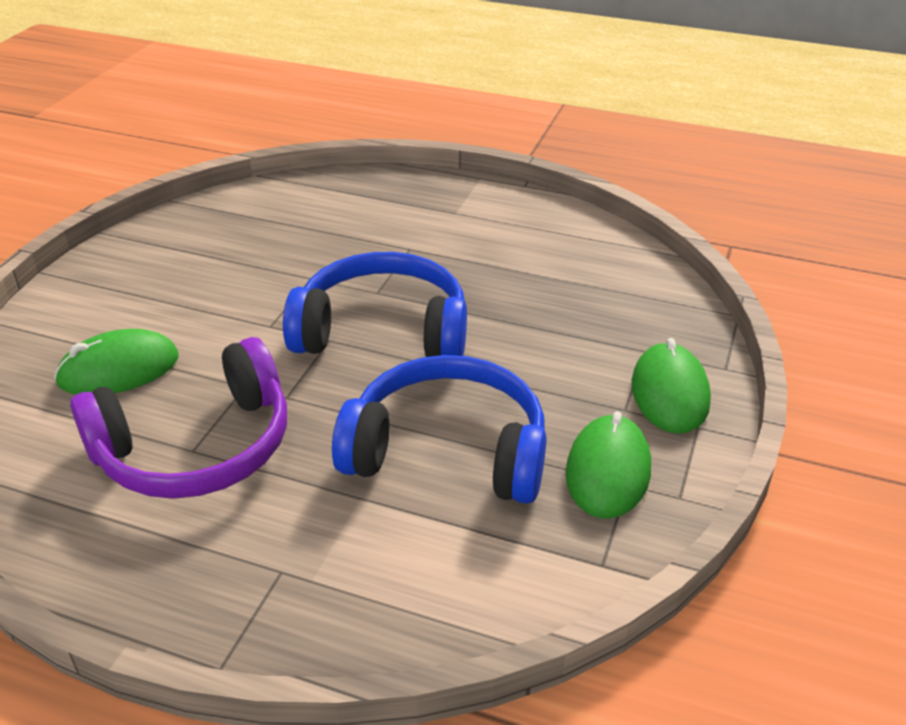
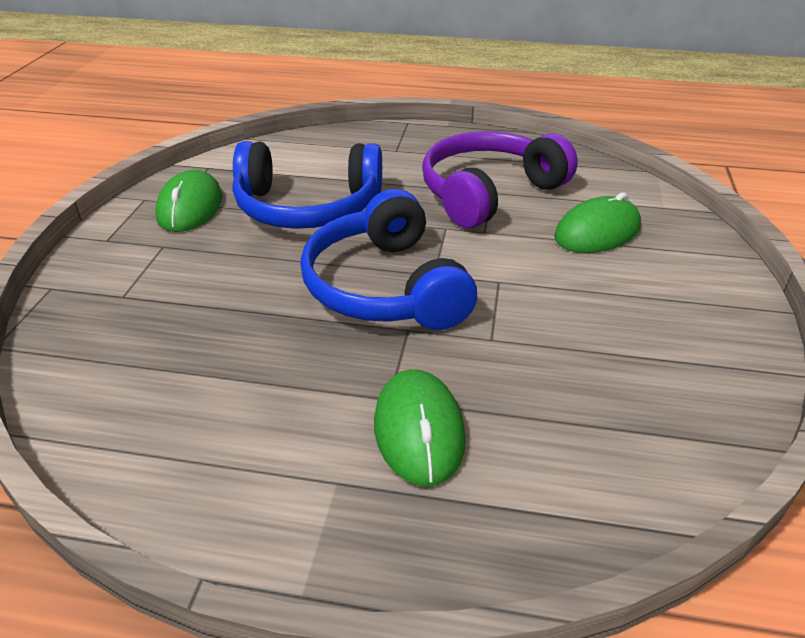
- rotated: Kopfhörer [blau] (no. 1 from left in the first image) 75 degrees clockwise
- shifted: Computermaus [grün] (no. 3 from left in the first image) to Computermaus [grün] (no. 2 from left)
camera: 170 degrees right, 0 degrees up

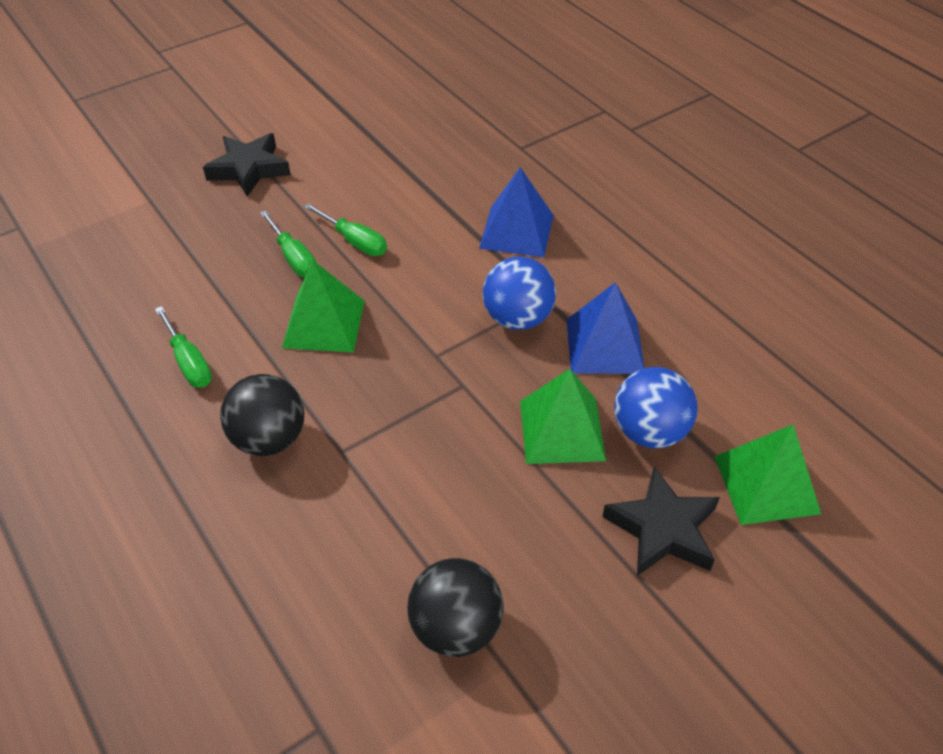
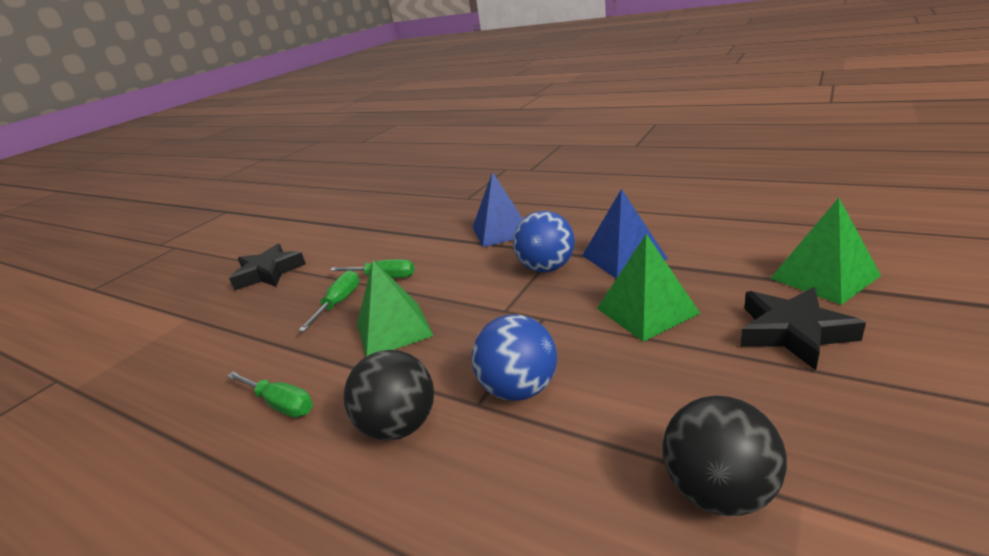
- rotated: Schraubenzieher [grün] (no. 2 from left) 105 degrees counterclockwise
- shifted: Ball [blau] (no. 2 from left in the first image) to Ball [blau] (no. 1 from left)
camera: 20 degrees left, 20 degrees down

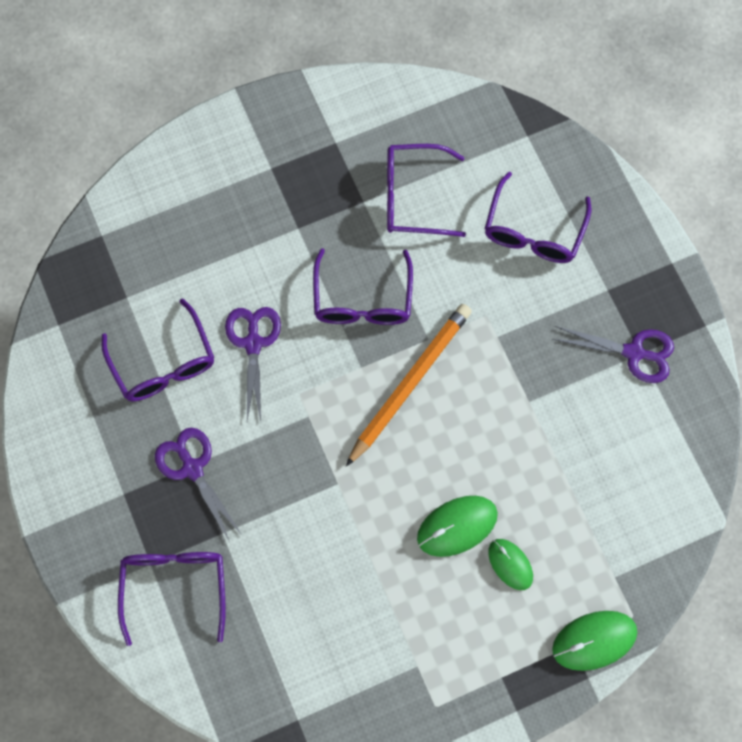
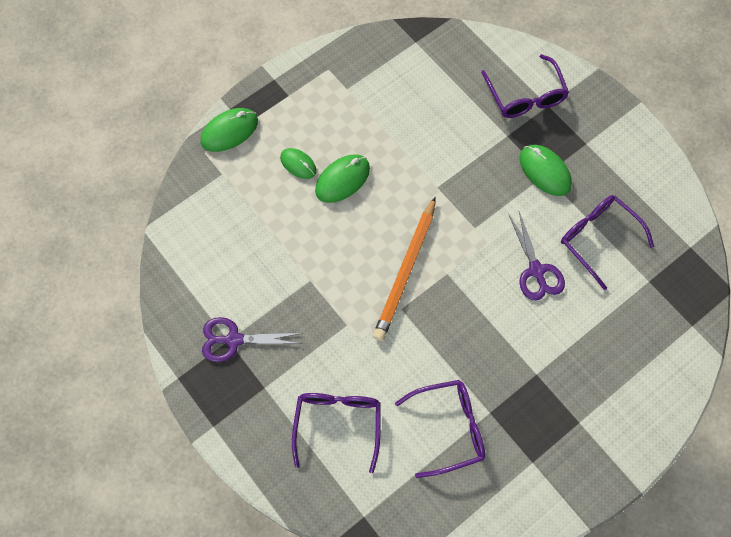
- swapped: Schere [lila] (no. 1 from left) to Computermaus [grün] (no. 4 from left)
- gone: Brille [lila] (no. 3 from left)
camera: 165 degrees right, 5 degrees down

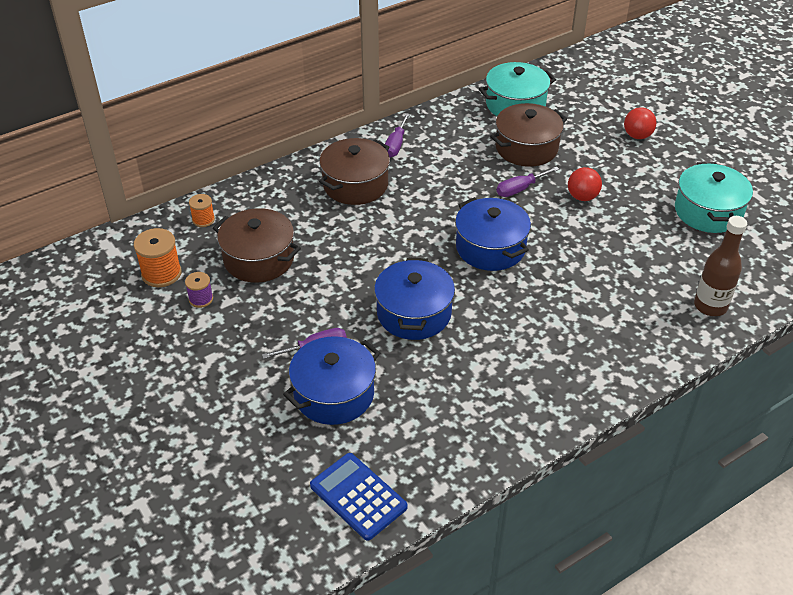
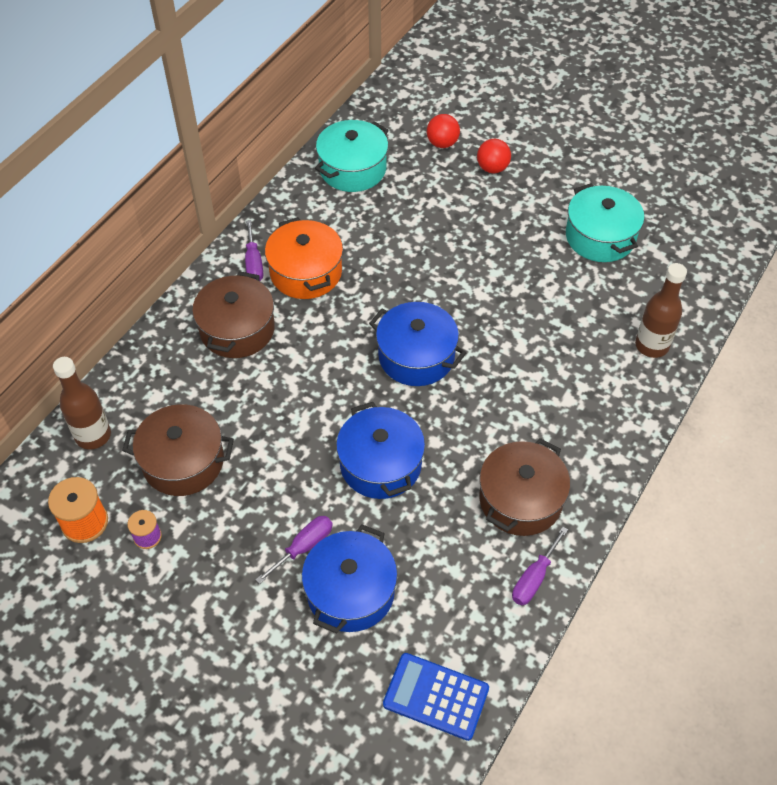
- swapped: Garnrolle [orange] (no. 2 from left) to Flasche [braun] (no. 1 from left)
- new: Kochtopf [orange]
- shifted: Ball [rot] (no. 1 from left)
- shifted: Kochtopf [braun] (no. 3 from left)
- shifted: Schraubenzieher [lila] (no. 3 from left)
camera: 25 degrees left, 10 degrees up

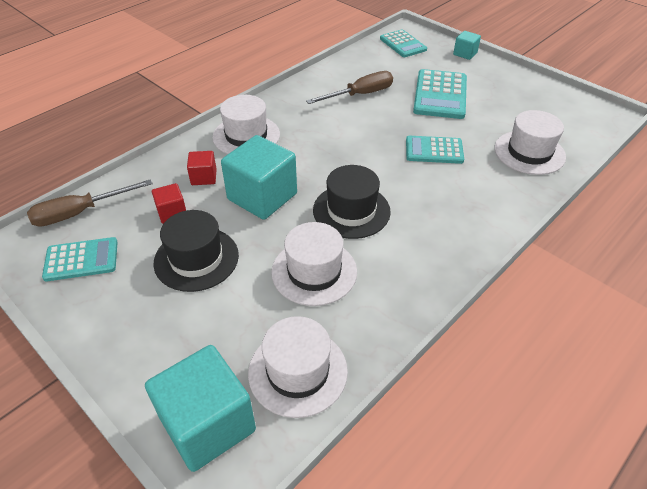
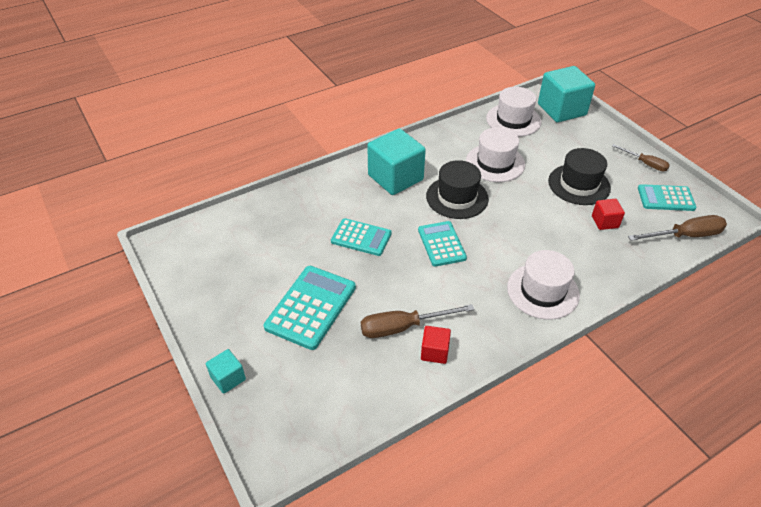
- shifted: Kubus [türkis] (no. 2 from left)
- shifted: Taschenrechner [türkis] (no. 2 from left in the first image) to Taschenrechner [türkis] (no. 3 from left)
- shifted: Kubus [rot] (no. 2 from left in the first image) to Kubus [rot] (no. 1 from left)
- new: Schraubenzieher [braun] (no. 2 from left)
- gone: Hut [weiß] (no. 4 from left)
camera: 165 degrees left, 0 degrees up

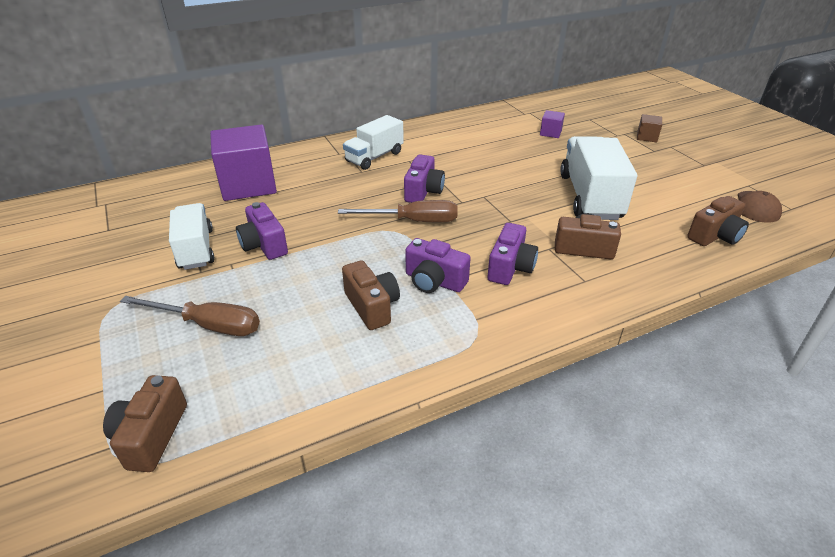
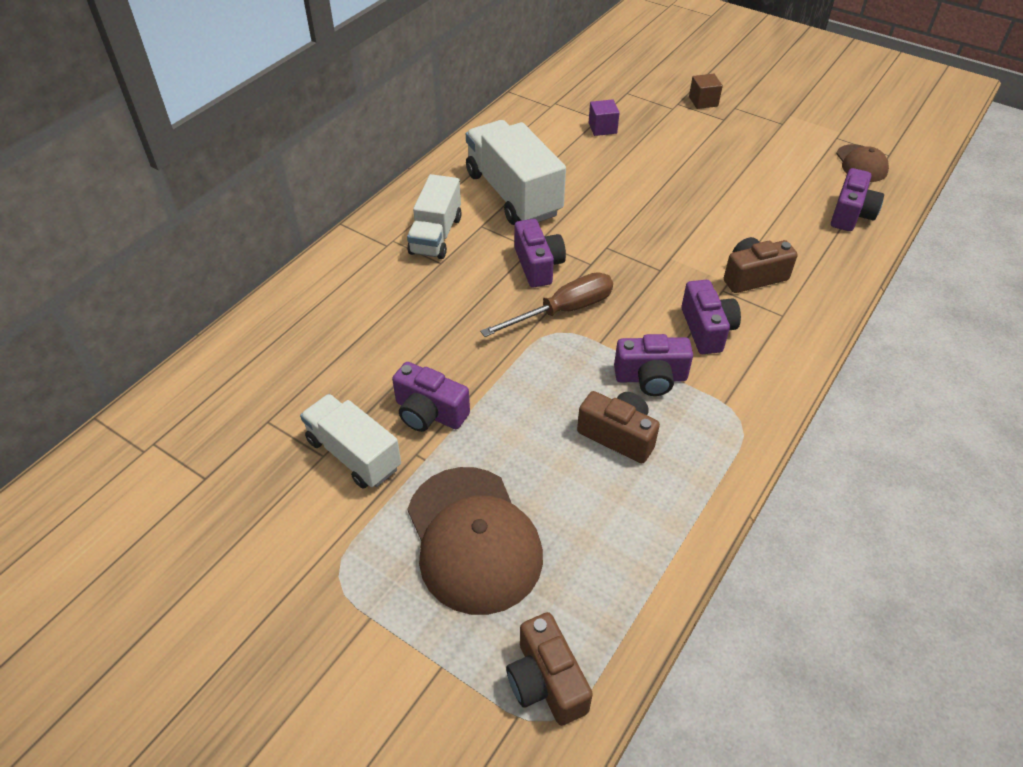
- swapped: Schraubenzieher [braun] (no. 1 from left) to Kappe [braun] (no. 1 from left)
- shifted: Lastwagen [weiß] (no. 3 from left)
- repainted: Kamera [braun] (no. 4 from left) to Kamera [lila] (no. 5 from left)
- gone: Kubus [lila] (no. 1 from left)
camera: 30 degrees left, 10 degrees up

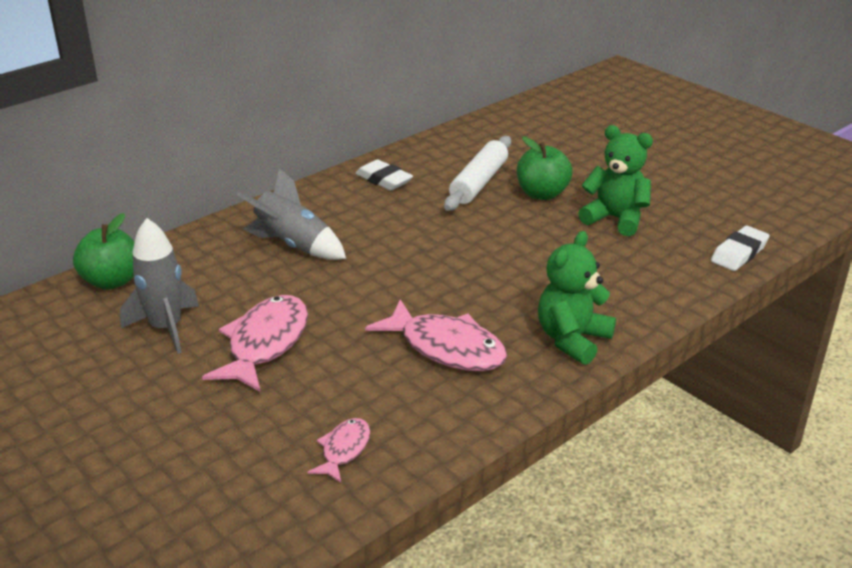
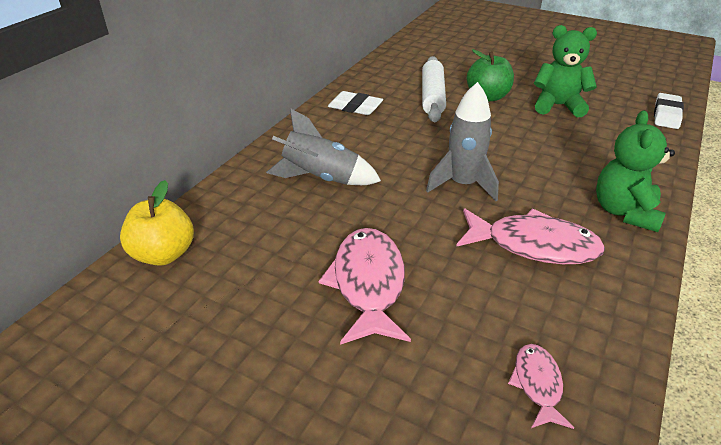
- repainted: Apfel [grün] (no. 1 from left) to Apfel [gelb]
- shifted: Rakete [grau] (no. 1 from left in the first image) to Rakete [grau] (no. 2 from left)
camera: 20 degrees left, 5 degrees up

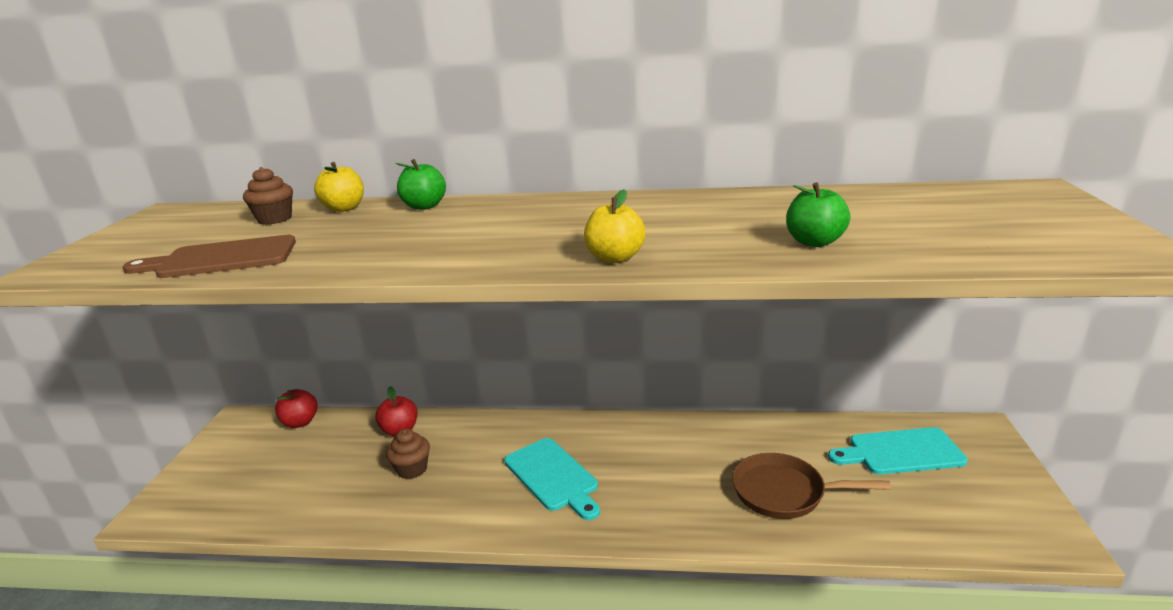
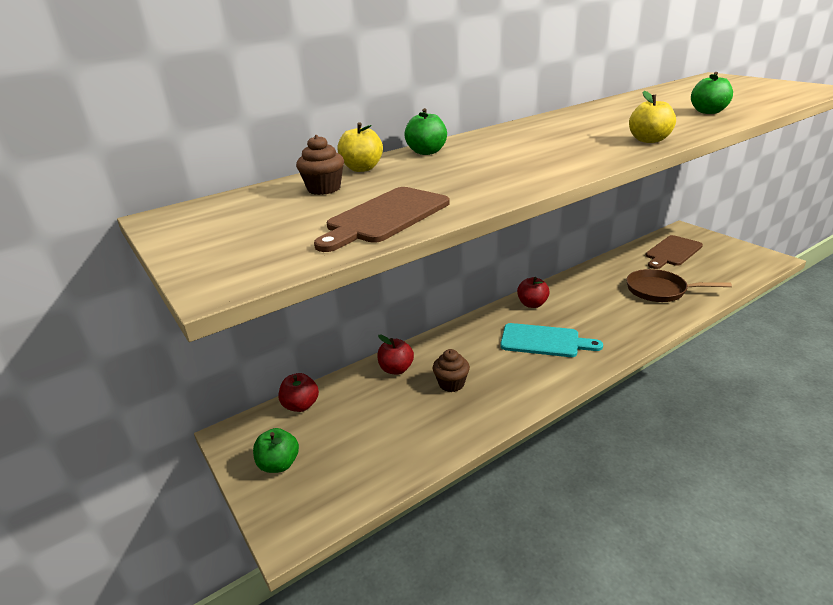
- new: Apfel [grün] (no. 1 from left)
- new: Apfel [rot] (no. 3 from left)
- rotated: Pfanne [braun] 45 degrees clockwise
- repainted: Schneidebrett [türkis] (no. 2 from left) to Schneidebrett [braun] (no. 2 from left)
camera: 40 degrees left, 5 degrees up

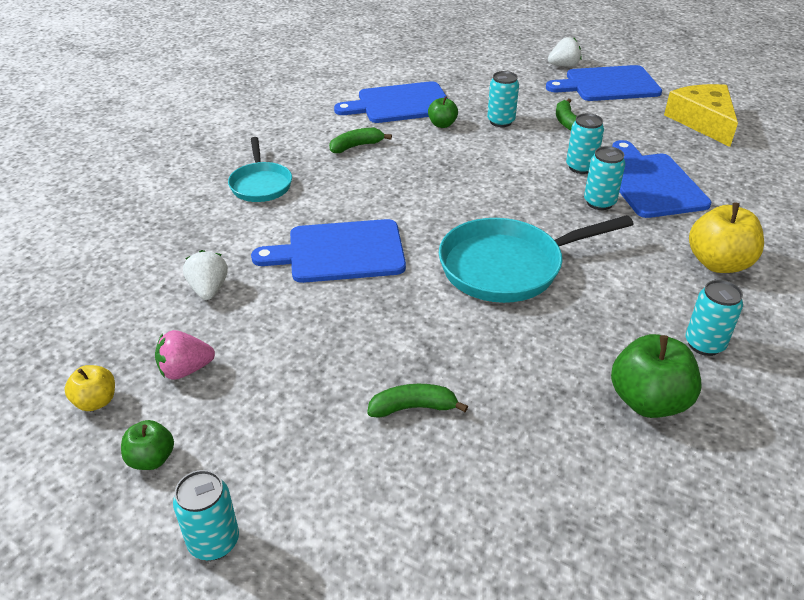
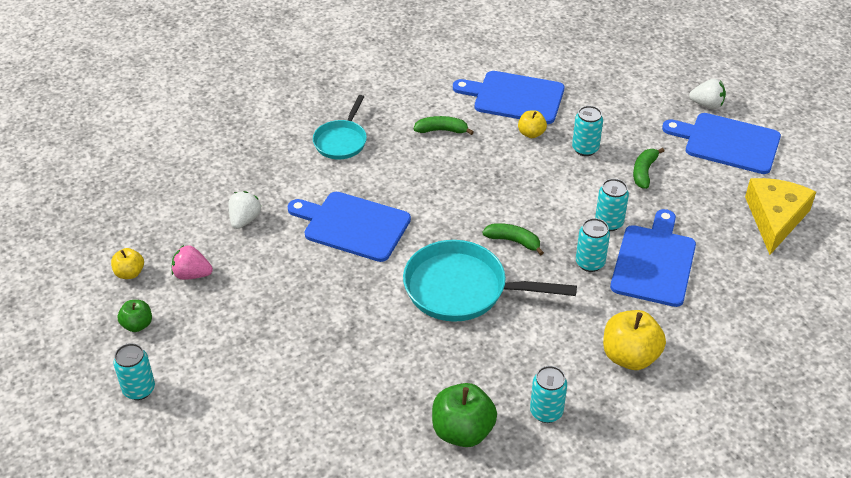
- shifted: Banane [grün] (no. 2 from left)
- repainted: Apfel [grün] (no. 2 from left) to Apfel [gelb] (no. 2 from left)
camera: 30 degrees right, 5 degrees up

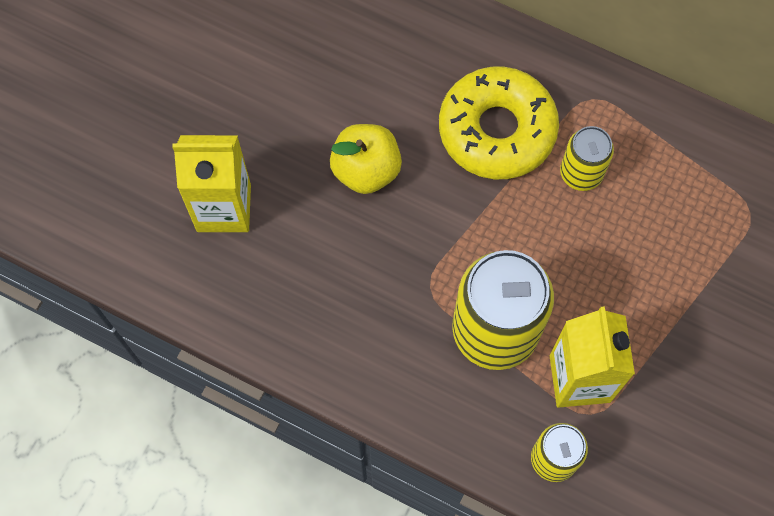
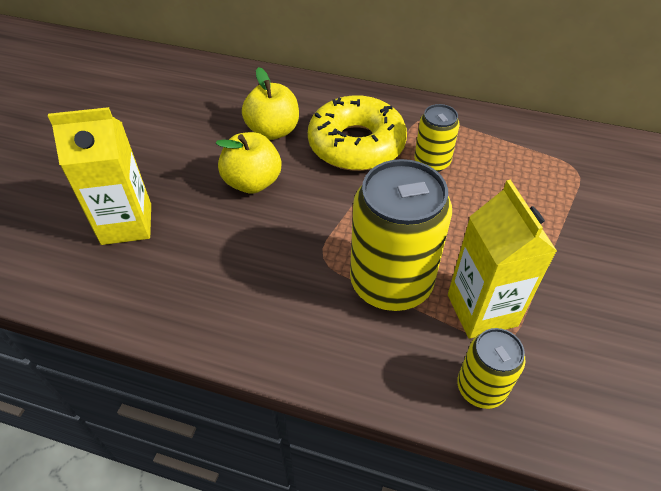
- new: Apfel [gelb] (no. 2 from left)
camera: 10 degrees left, 20 degrees down

